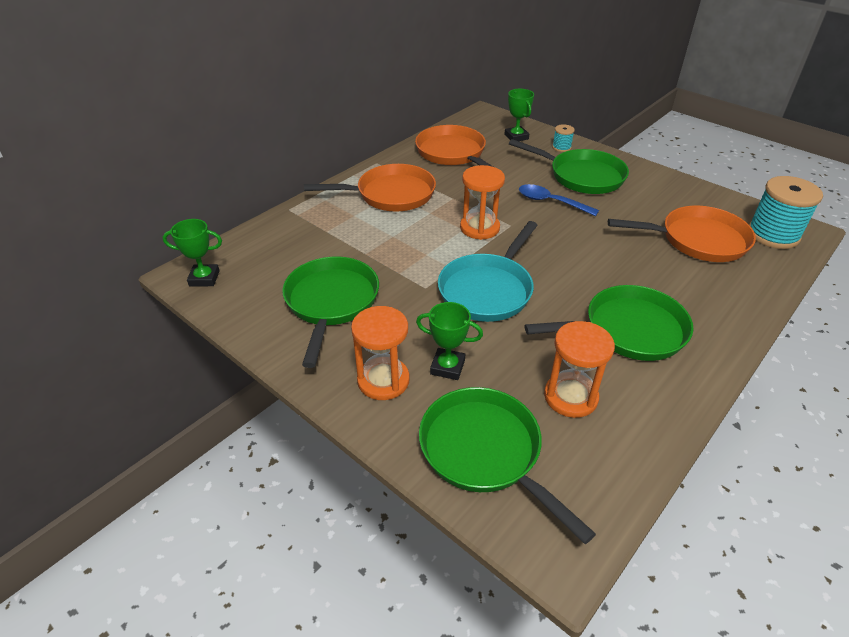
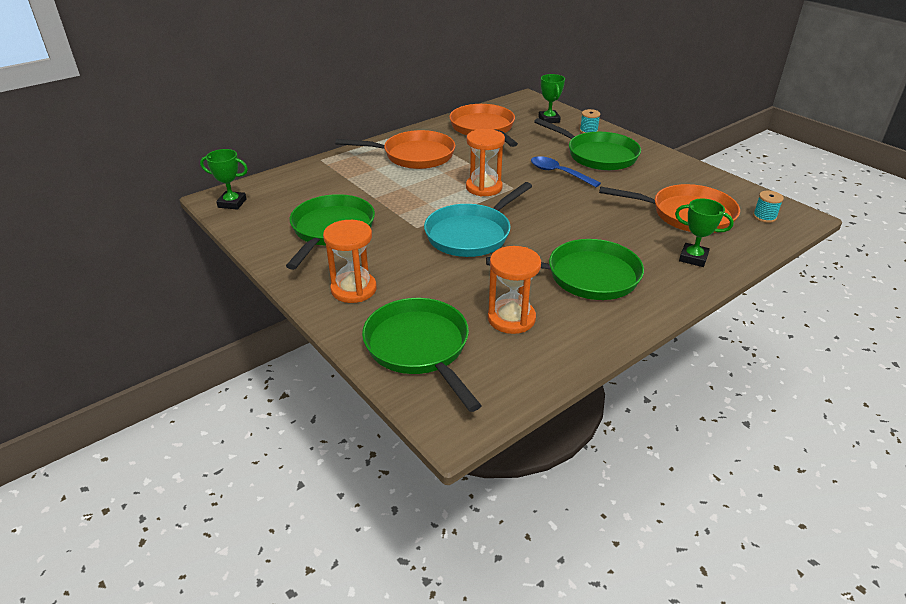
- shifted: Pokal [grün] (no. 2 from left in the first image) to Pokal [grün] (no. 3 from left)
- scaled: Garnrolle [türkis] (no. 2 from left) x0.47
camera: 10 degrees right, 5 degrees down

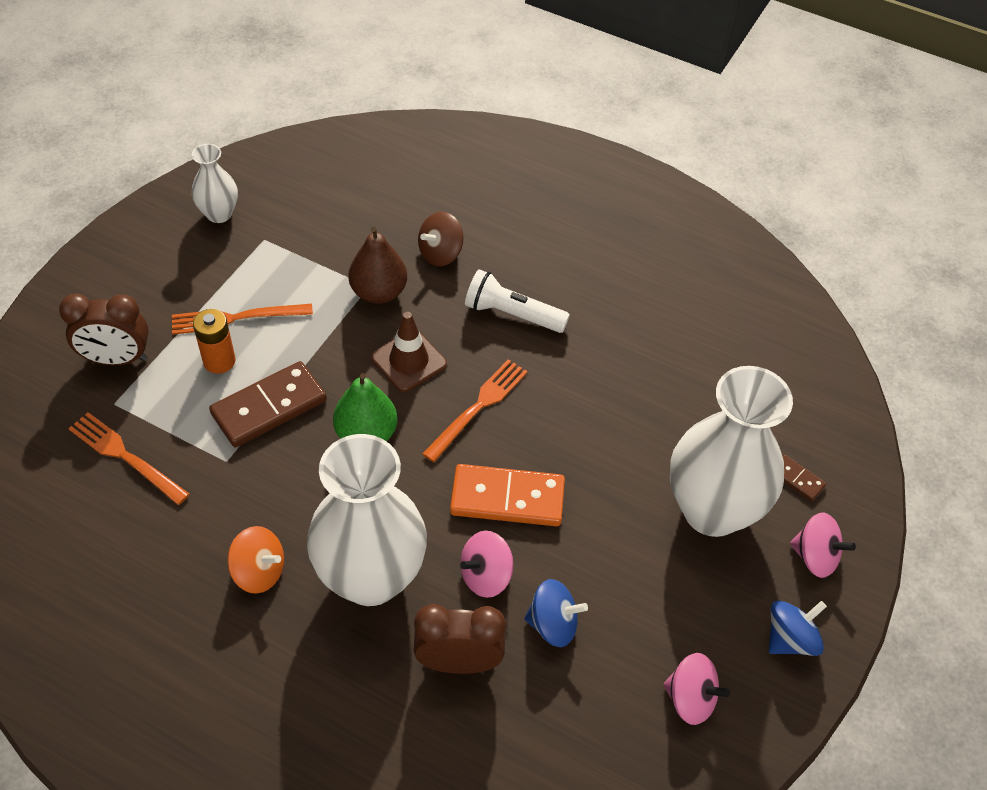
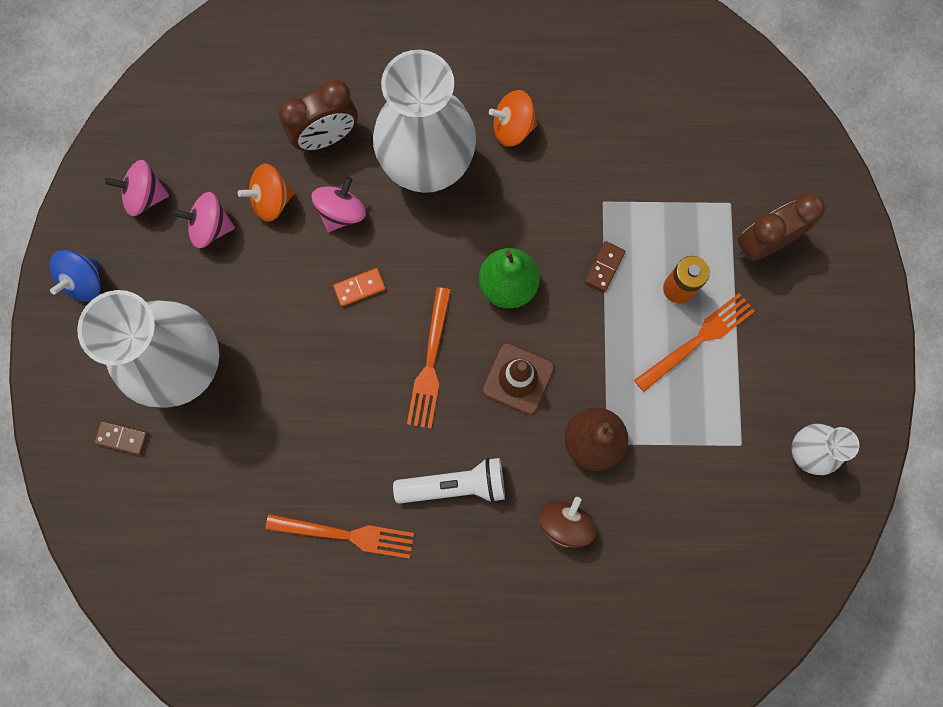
- shifted: Kreisel [rosa] (no. 3 from left in the first image) to Kreisel [rosa] (no. 2 from left)
- repainted: Kreisel [blau] (no. 1 from left) to Kreisel [orange] (no. 1 from left)
- shifted: Gabel [orange] (no. 1 from left)
- scaled: Dominostein [orange] x0.47
- scaled: Dominostein [braun] (no. 1 from left in the first image) x0.47
camera: 155 degrees right, 25 degrees up

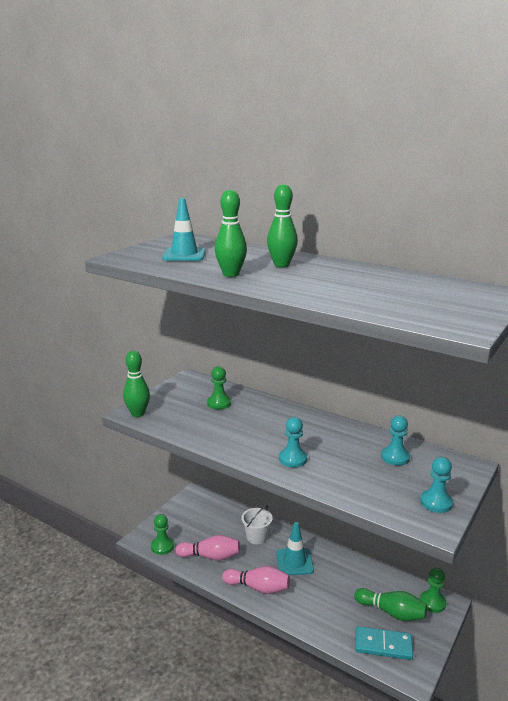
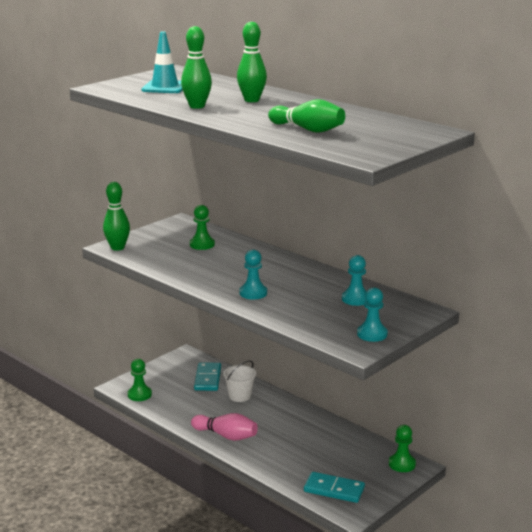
- new: Dominostein [türkis] (no. 1 from left)
- shifted: Bowlingkegel [grün] (no. 4 from left)
- gone: Bowlingkegel [rosa] (no. 1 from left)
- gone: Leitkegel [türkis] (no. 2 from left)
camera: 10 degrees right, 0 degrees up

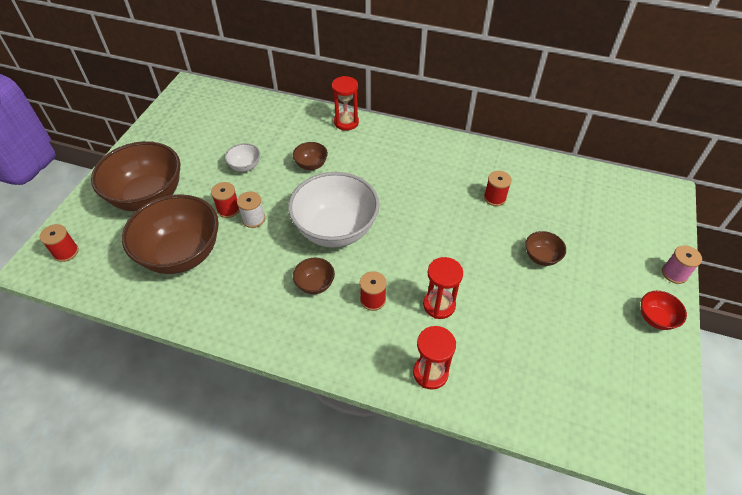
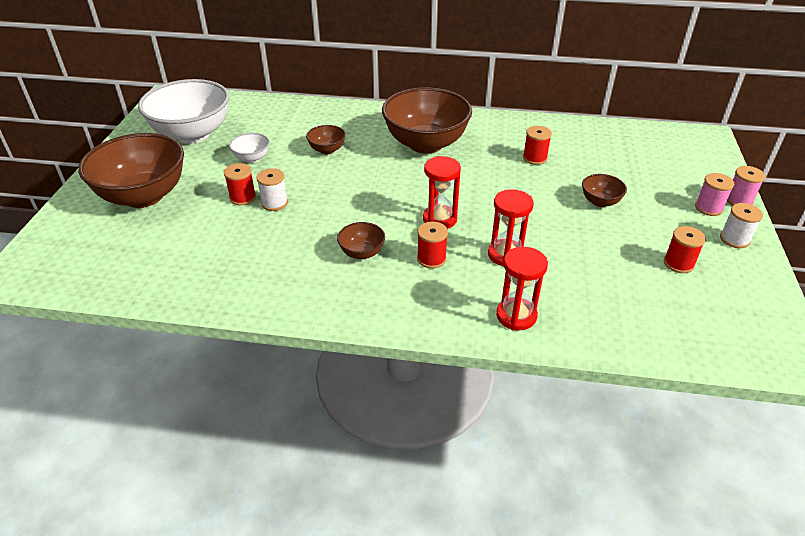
- shifted: Schüssel [weiß] (no. 2 from left in the first image) to Schüssel [weiß] (no. 1 from left)
- shifted: Schüssel [braun] (no. 2 from left in the first image) to Schüssel [braun] (no. 4 from left)
- shifted: Sanduhr [rot] (no. 1 from left)
- shifted: Garnrolle [rot] (no. 1 from left in the first image) to Garnrolle [rot] (no. 4 from left)
- new: Garnrolle [rosa] (no. 1 from left)
- swapped: Schüssel [rot] to Garnrolle [weiß] (no. 2 from left)
camera: 10 degrees left, 10 degrees down

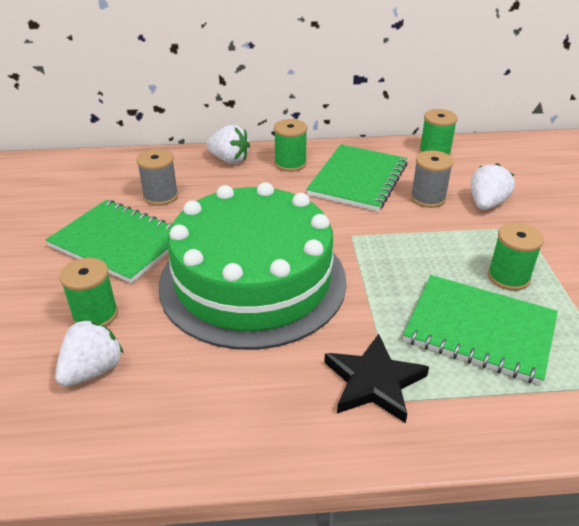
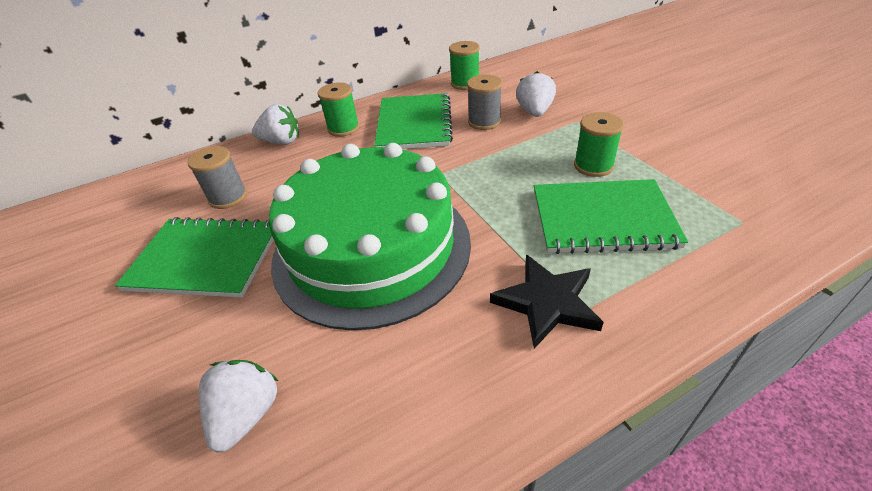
- gone: Garnrolle [grün] (no. 1 from left)
camera: 20 degrees left, 5 degrees up

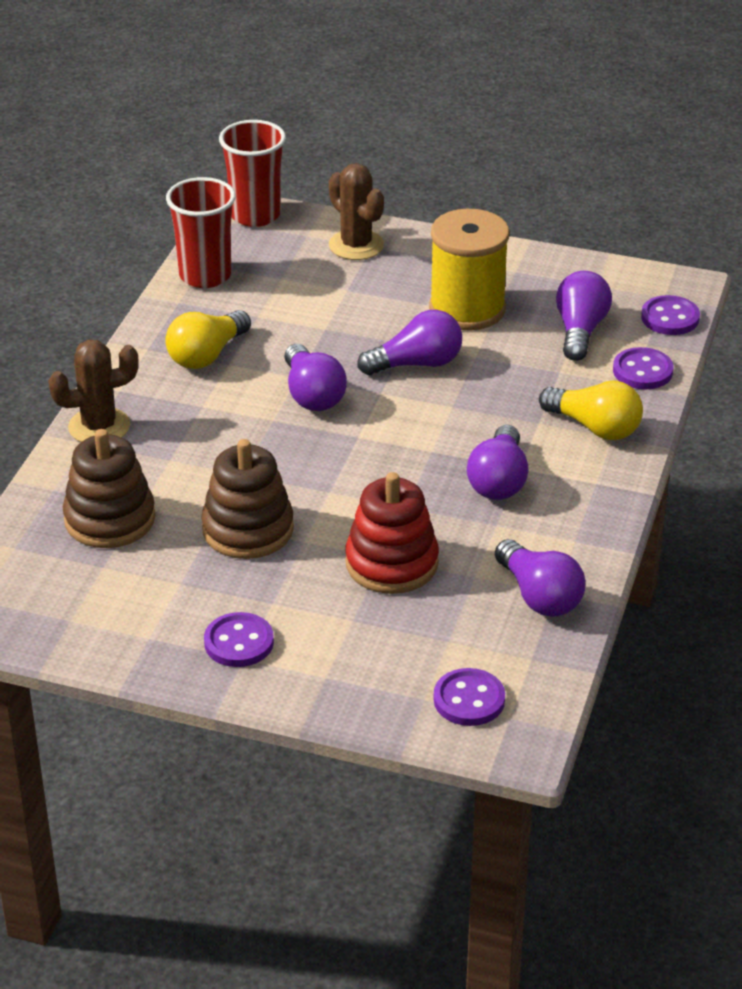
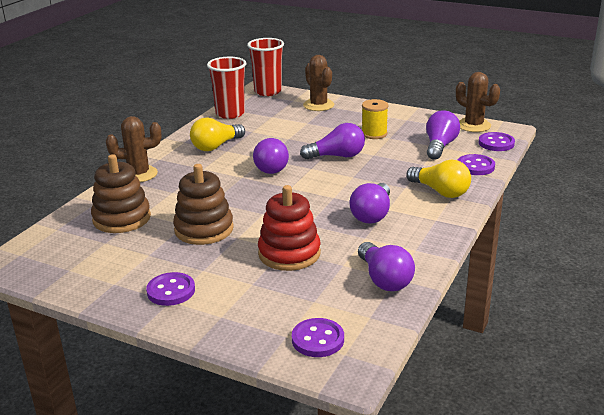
- scaled: Garnrolle [gelb] x0.58
- new: Kaktus [braun] (no. 3 from left)
camera: 10 degrees right, 10 degrees down

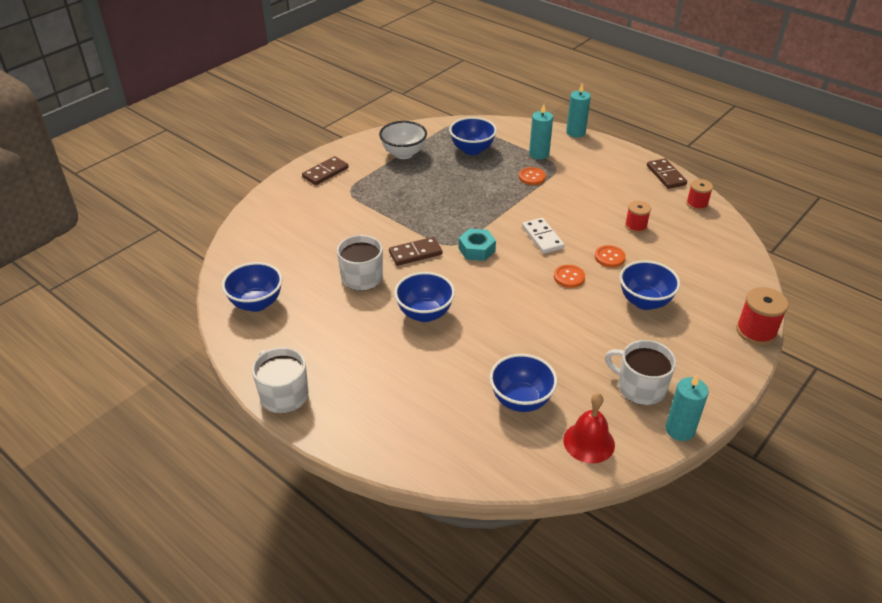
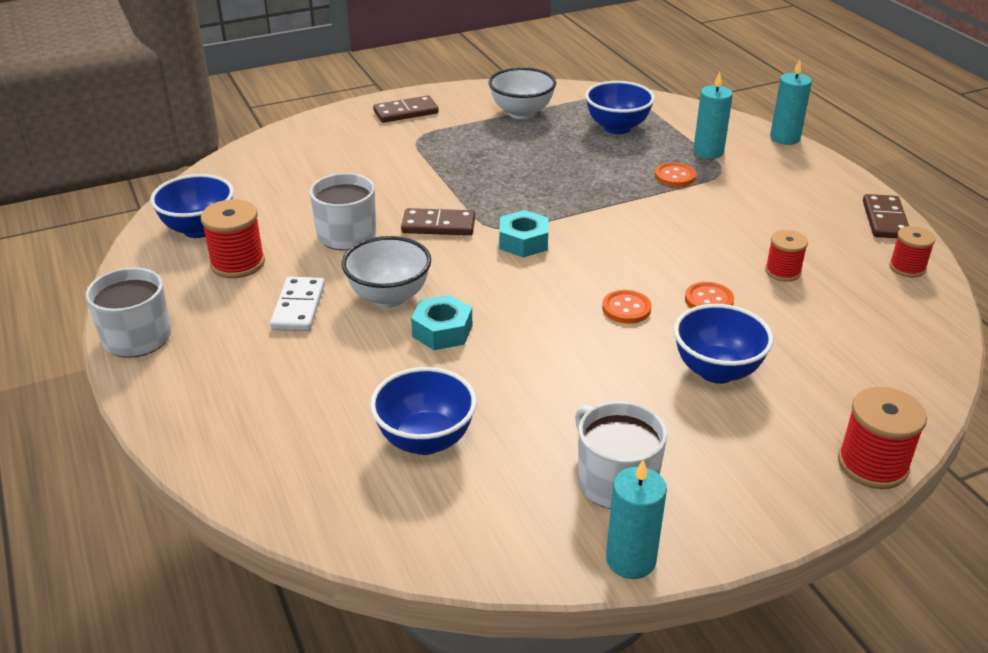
- new: Garnrolle [rot] (no. 1 from left)
- shifted: Dominostein [weiß]
- repainted: Schüssel [blau] (no. 2 from left) to Schüssel [weiß] (no. 1 from left)
- new: Sechskantmutter [türkis] (no. 1 from left)
- gone: Glocke [rot]
camera: 25 degrees right, 5 degrees down

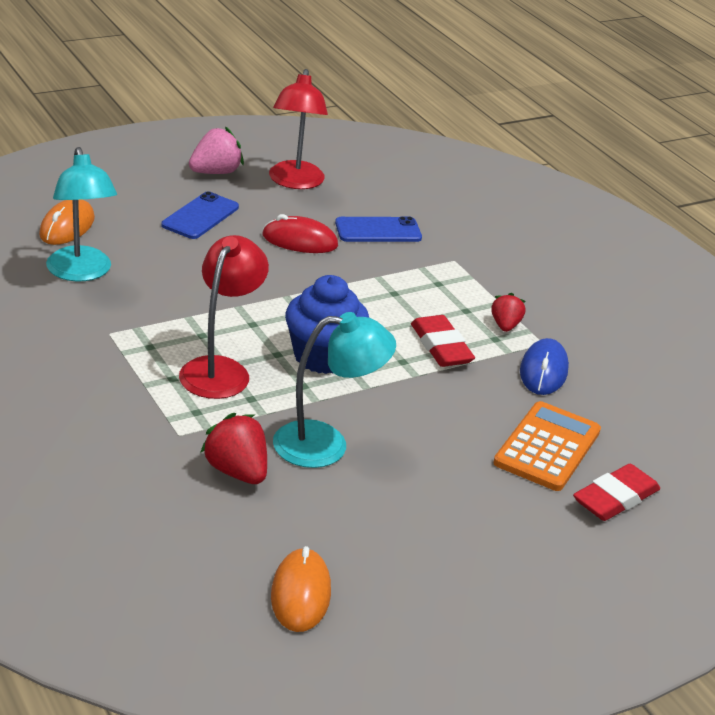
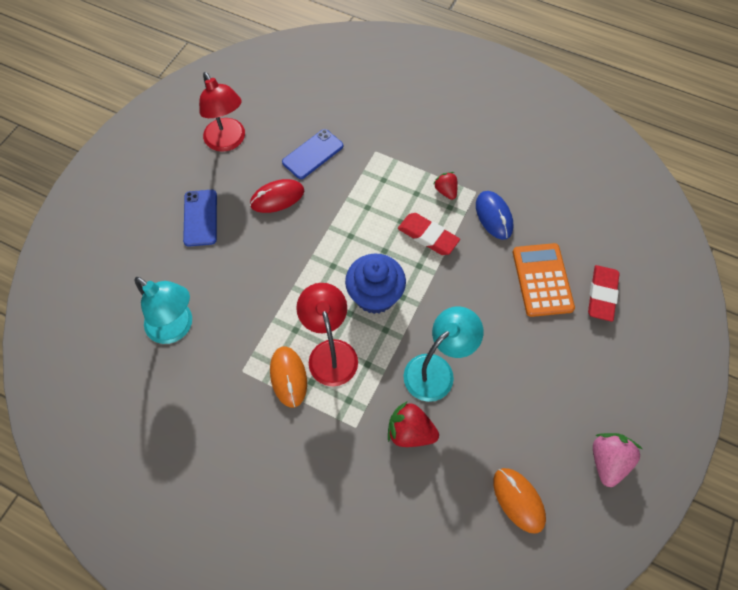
- shifted: Computermaus [orange] (no. 1 from left)
- shifted: Erdbeere [rosa]
camera: 30 degrees left, 30 degrees up

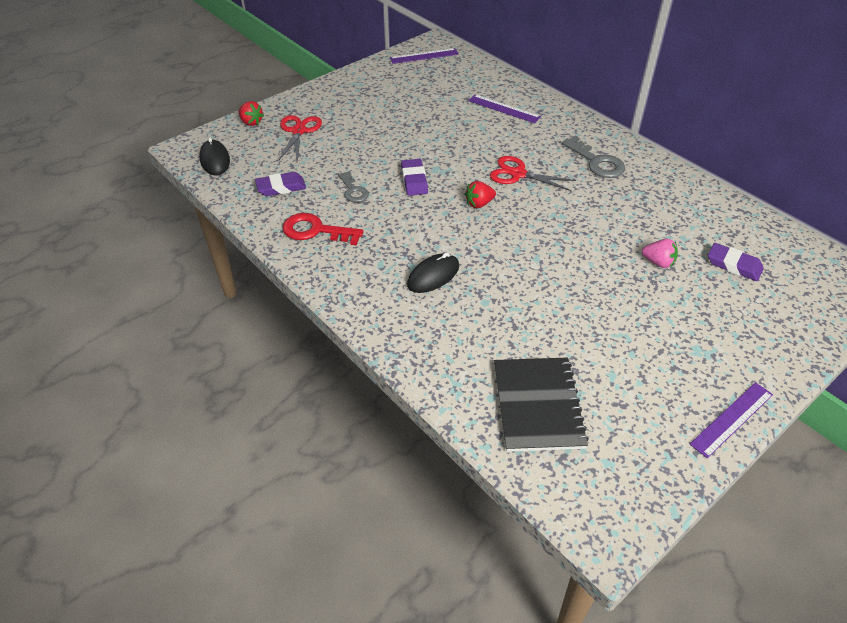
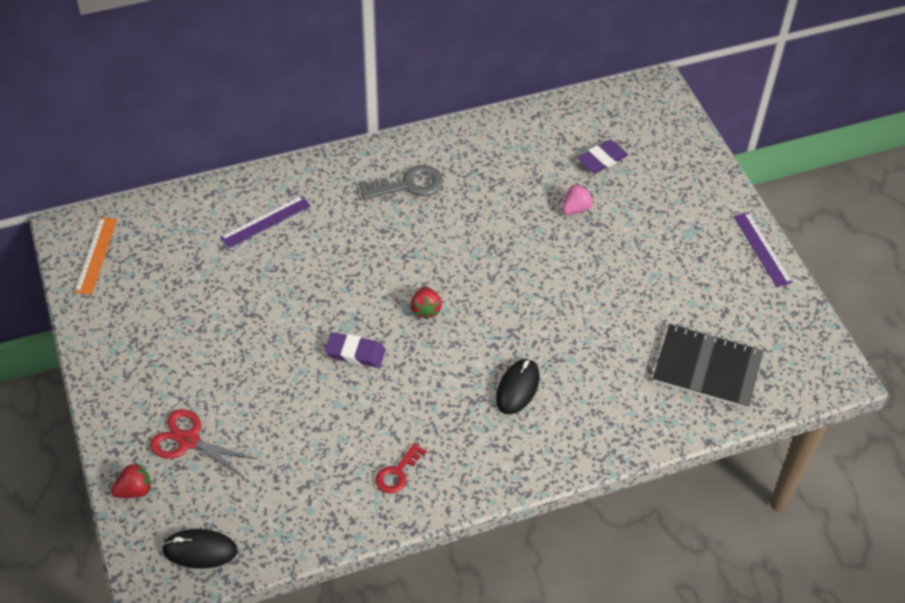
- repainted: Lineal [lila] (no. 1 from left) to Lineal [orange]
- scaled: Schlüssel [rot] x0.65
- rotated: Computermaus [schwarz] (no. 2 from left) 45 degrees clockwise
- gone: Radiergummi [lila] (no. 1 from left)
- gone: Schlüssel [grau] (no. 1 from left)
- gone: Schere [rot] (no. 2 from left)
camera: 70 degrees left, 5 degrees up

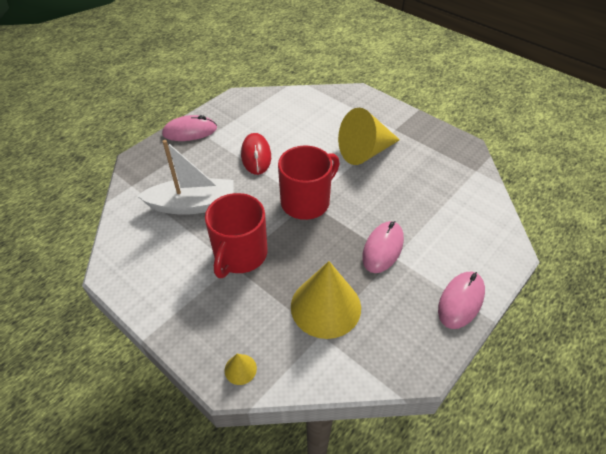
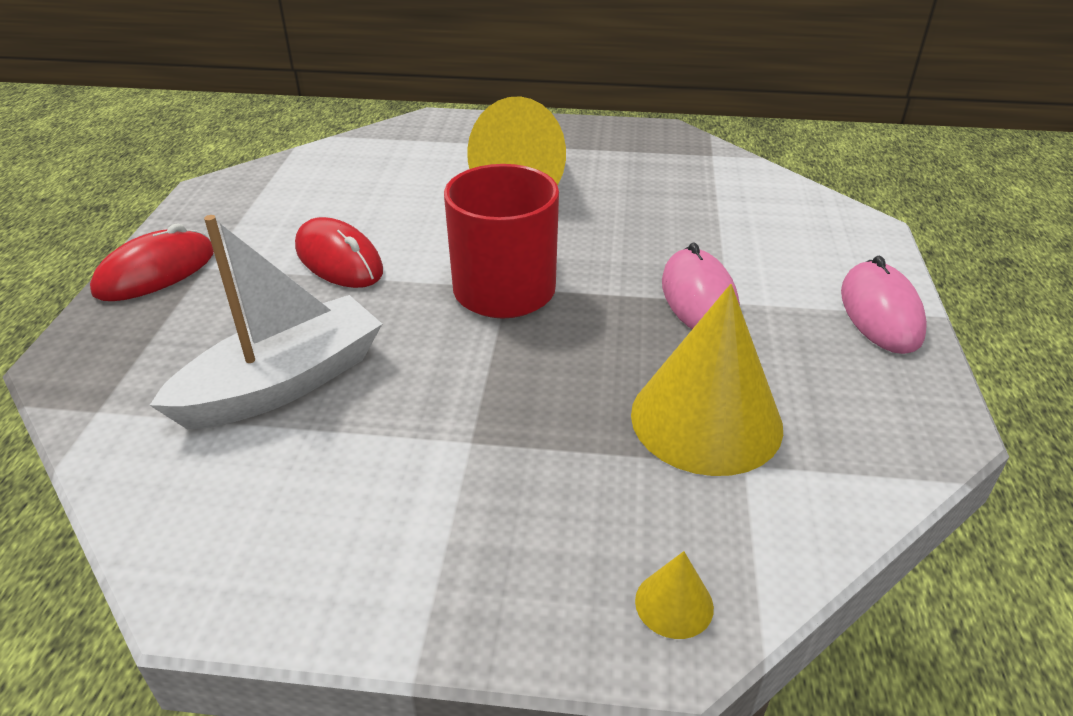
- repainted: Computermaus [rosa] (no. 1 from left) to Computermaus [rot] (no. 1 from left)
- gone: Tasse [rot] (no. 1 from left)
camera: 35 degrees left, 10 degrees down

